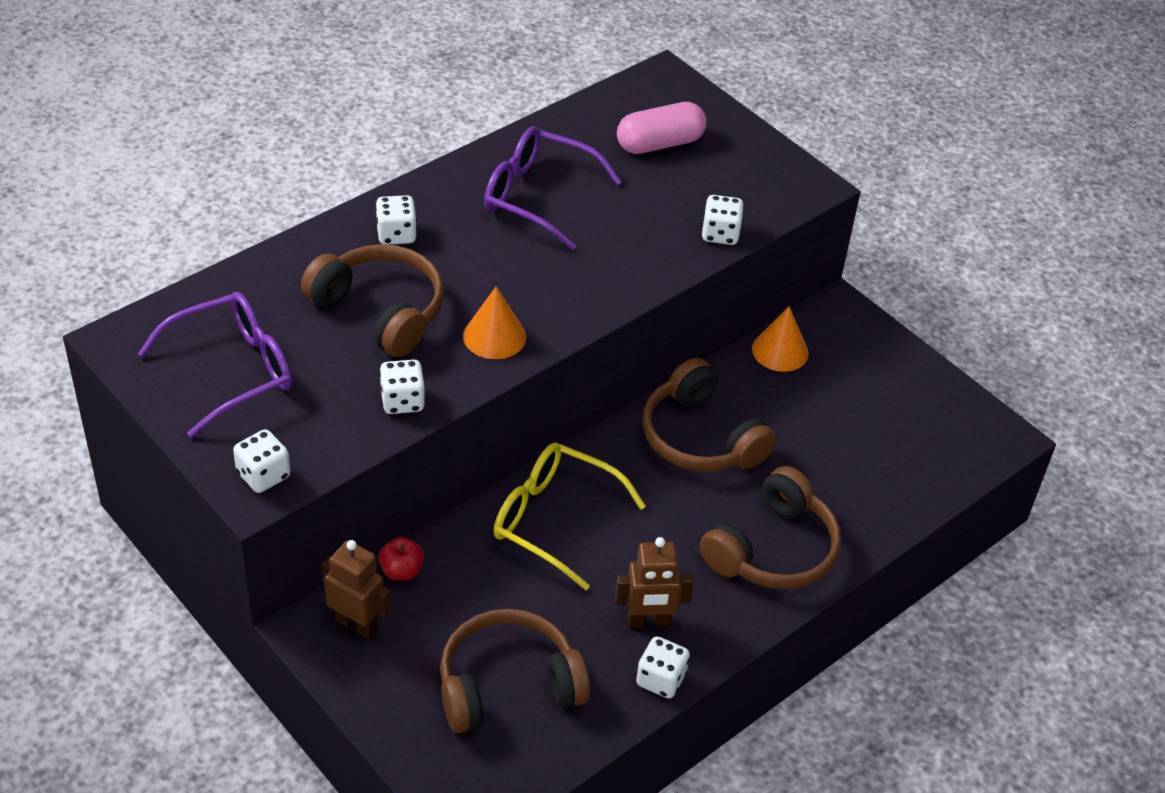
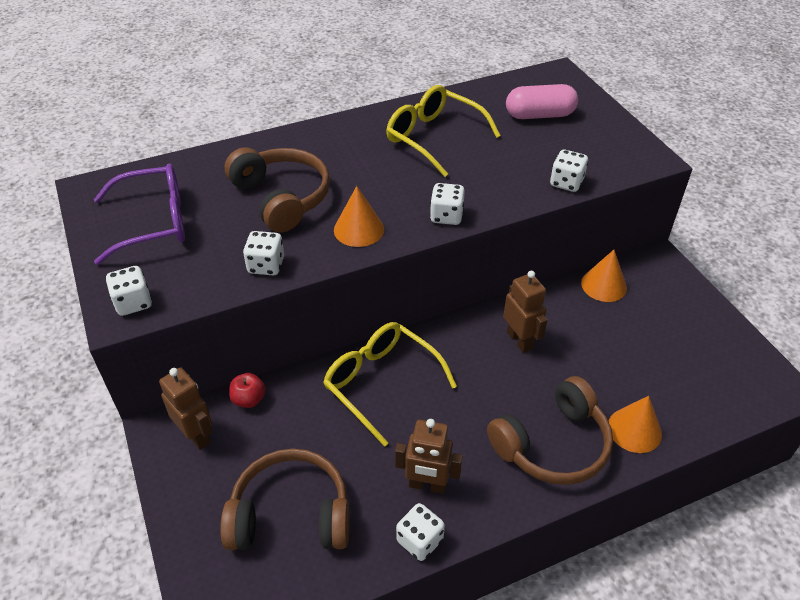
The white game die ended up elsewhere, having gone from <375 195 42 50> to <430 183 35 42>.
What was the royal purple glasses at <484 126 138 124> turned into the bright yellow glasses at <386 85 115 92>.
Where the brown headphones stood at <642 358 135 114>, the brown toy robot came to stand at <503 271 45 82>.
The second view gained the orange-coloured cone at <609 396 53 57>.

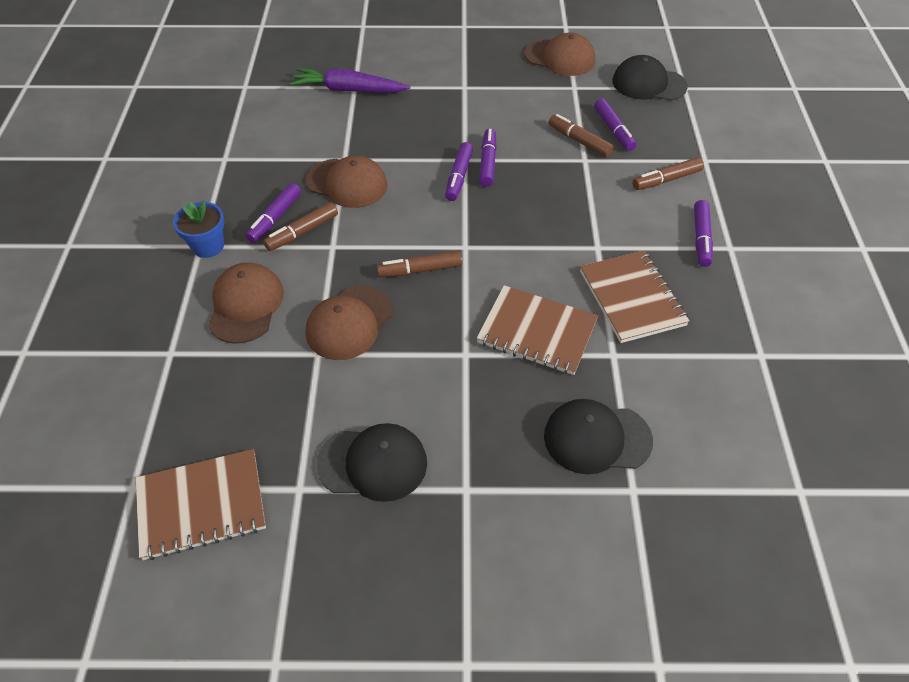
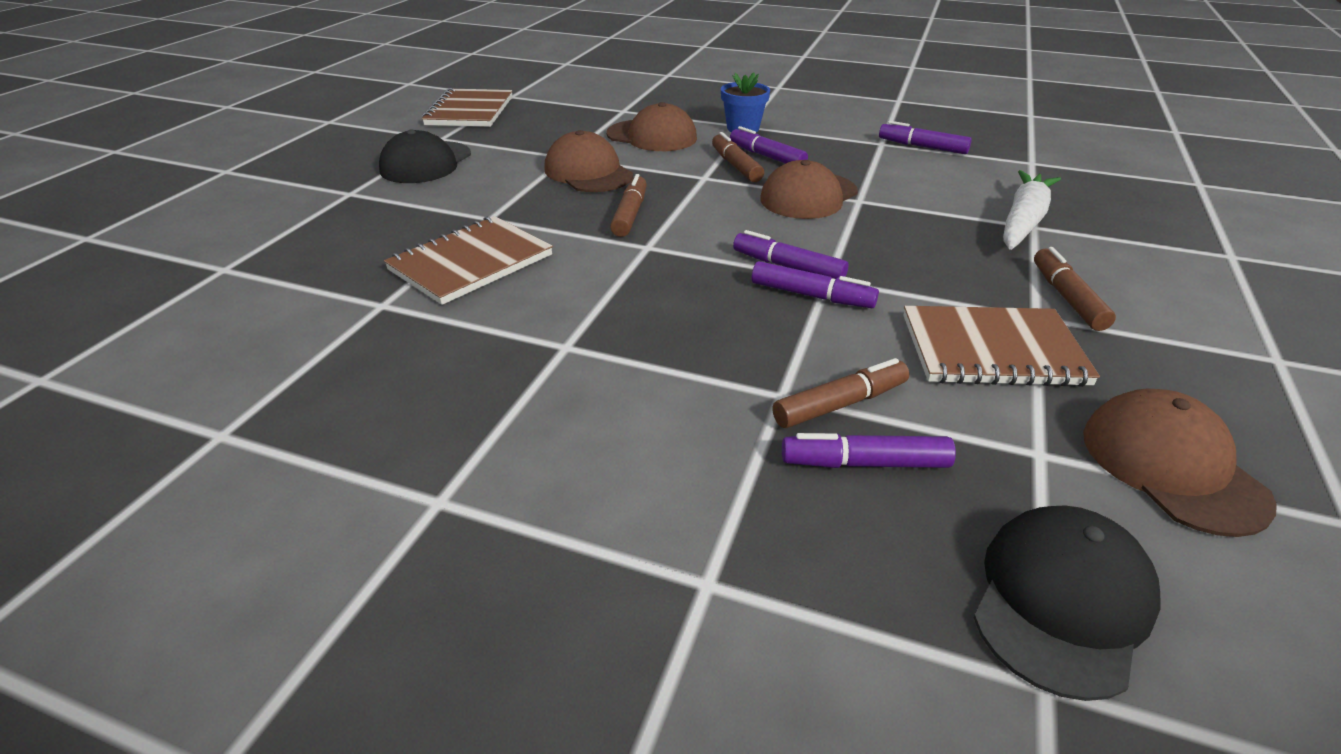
What was the royal purple carrot at <290 68 120 25> turned into the white carrot at <1003 170 58 80>.
The brown baseball cap at <525 32 70 44> ended up facing another way, 120 degrees clockwise from before.
The second view lost the ebony baseball cap at <544 399 109 76>.
The brown notebook ended up elsewhere, having gone from <580 251 110 92> to <903 306 197 81>.
The brown felt pen ended up elsewhere, having gone from <632 157 72 33> to <1034 247 82 84>.
The royal purple felt pen ended up elsewhere, having gone from <694 200 19 67> to <879 121 93 33>.

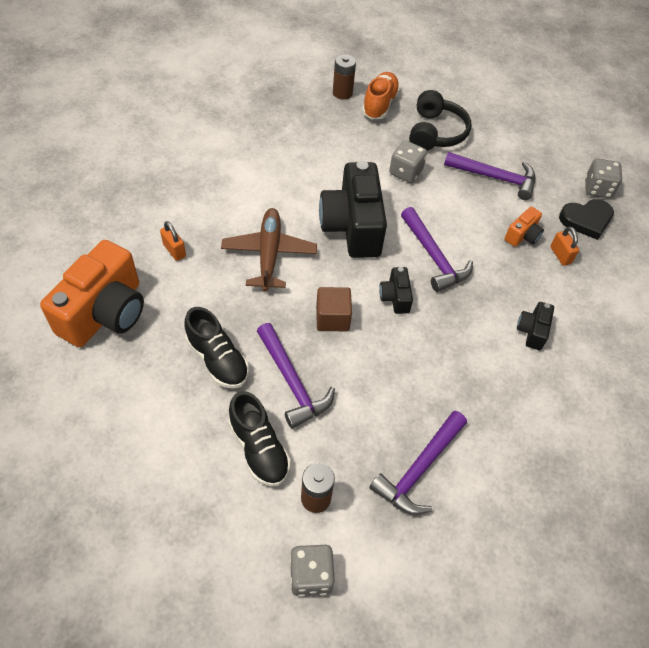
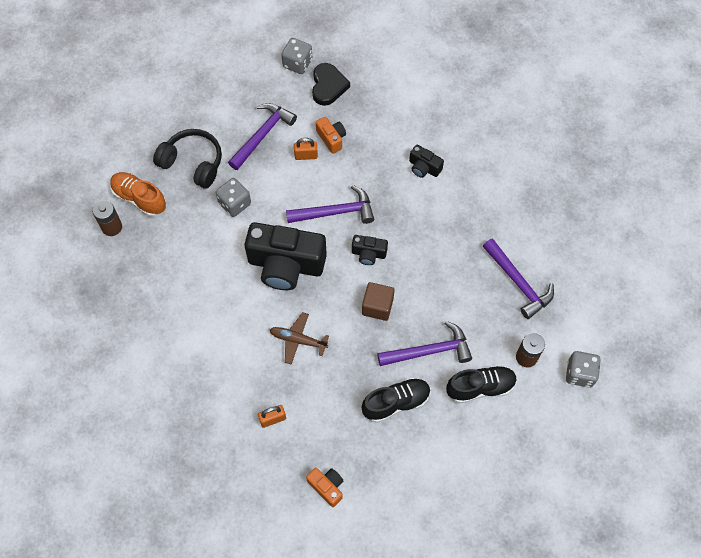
The size of the orange-coloured compact camera at <40 240 104 107> changed by a factor of 0.46.
The size of the brown toy plane at <221 208 96 84> changed by a factor of 0.66.
The orange-coloured lock ended up elsewhere, having gone from <550 227 29 39> to <294 138 24 22>.

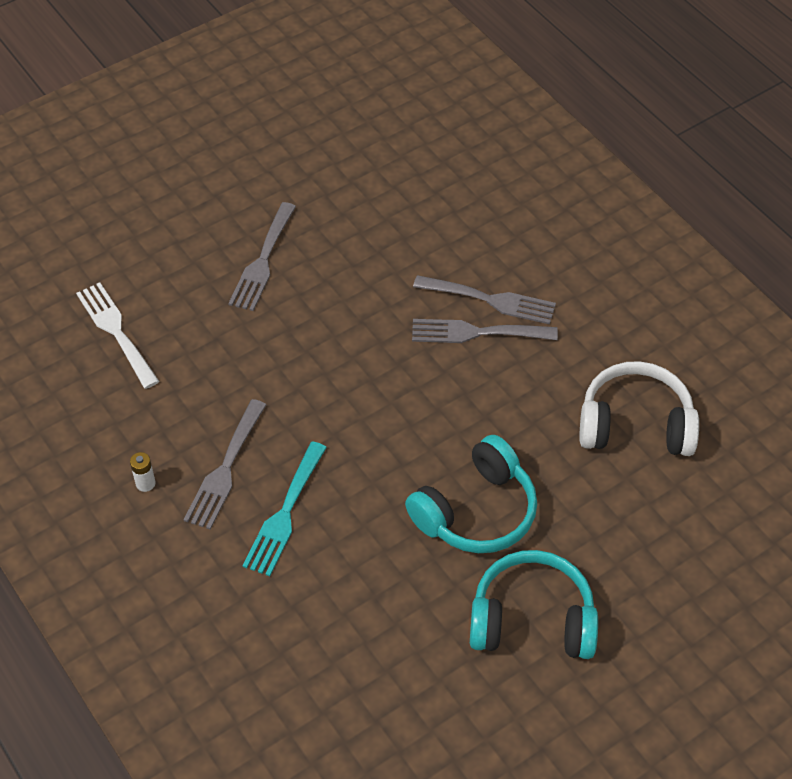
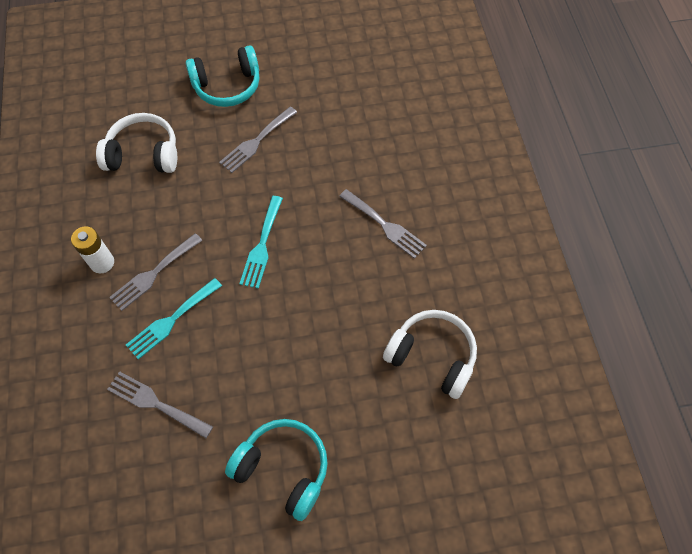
Where the white table fork stood at <76 282 83 107>, the white headphones came to stand at <96 113 81 60>.
The size of the white battery at <130 452 26 40> changed by a factor of 1.82.
The turquoise headphones ended up elsewhere, having gone from <405 435 132 118> to <186 45 73 62>.
The gray table fork ended up elsewhere, having gone from <412 319 146 24> to <107 371 106 67>.
The second view gained the turquoise table fork at <239 196 44 93>.

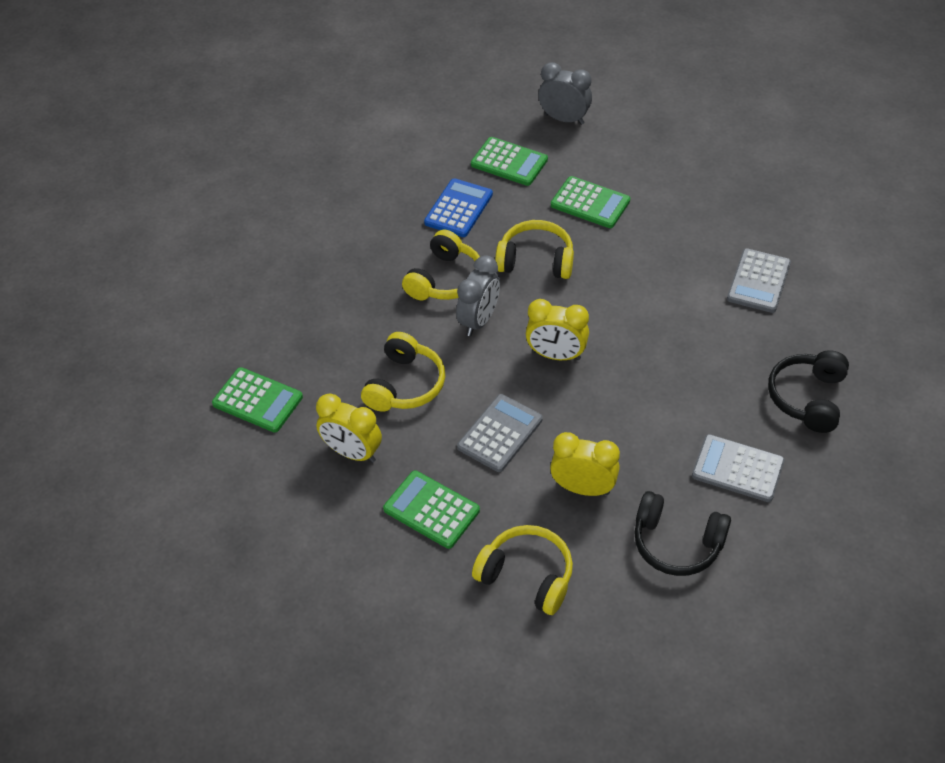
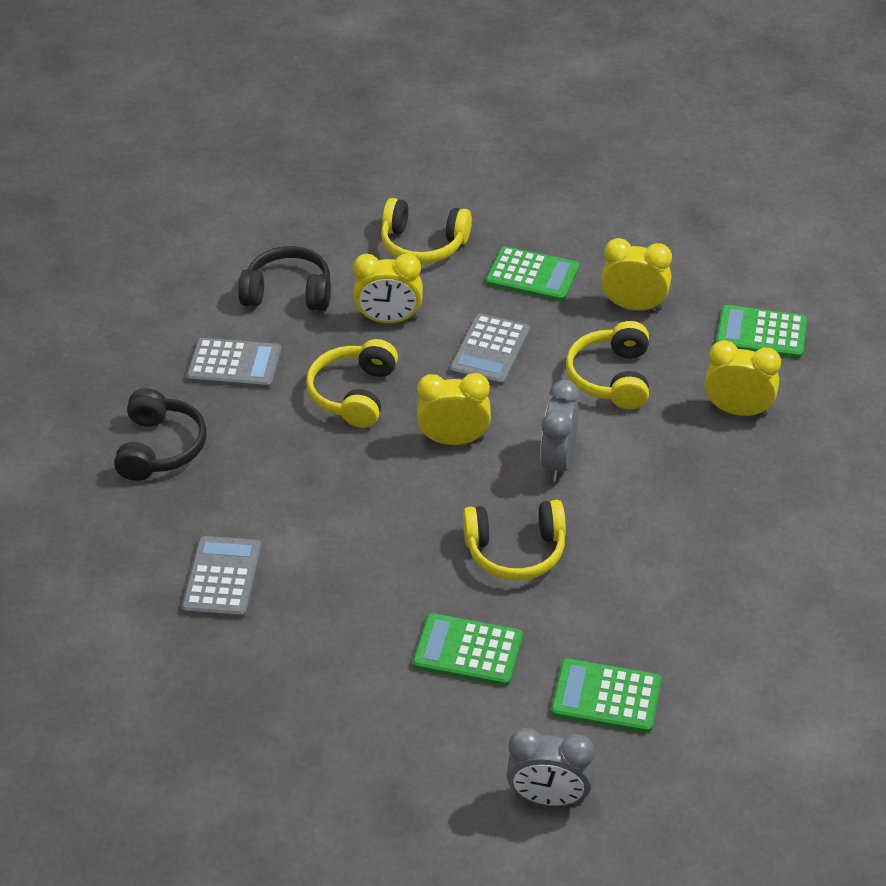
The bright yellow headphones ended up elsewhere, having gone from <402 230 78 70> to <306 339 92 89>.
The second view lost the cobalt adding machine at <424 178 69 59>.
The second view gained the bright yellow clock at <704 340 77 77>.

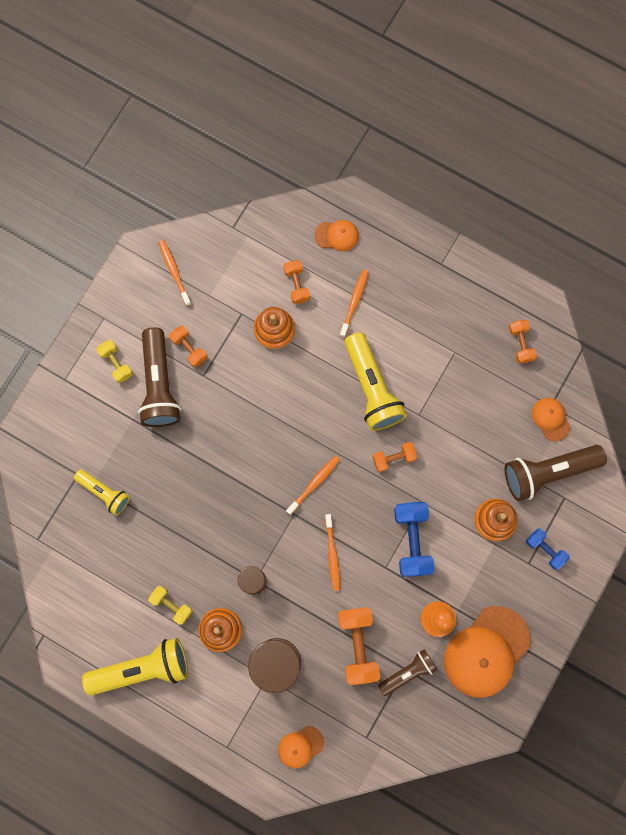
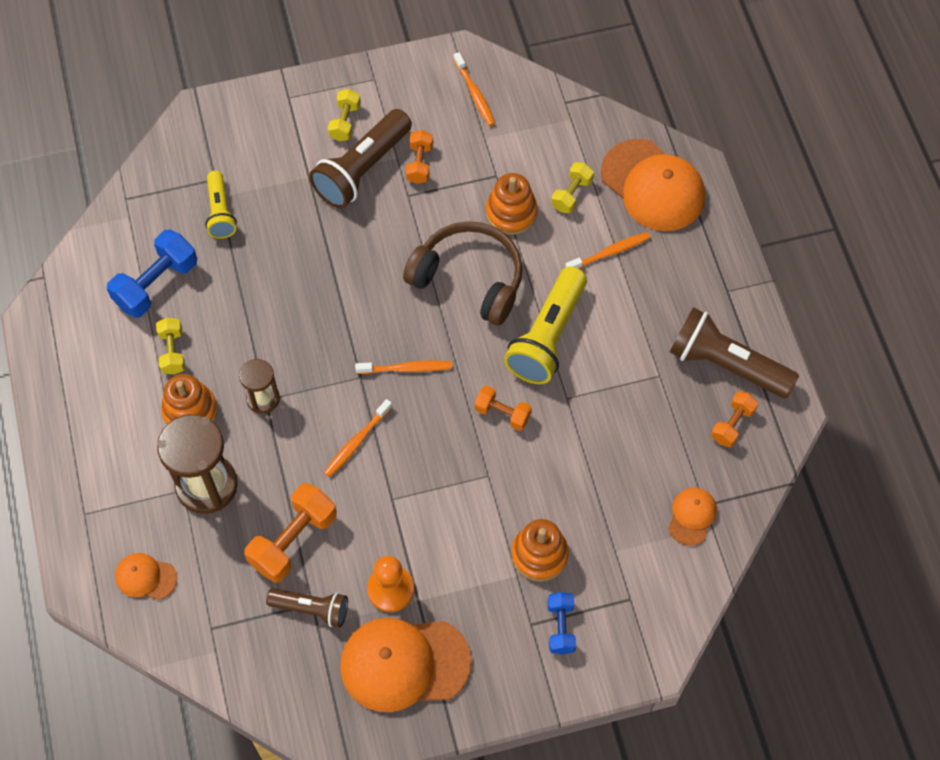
The second view lost the bright yellow torch at <82 638 106 58>.
The orange-coloured tooth brush at <158 240 33 66> ended up facing another way, 135 degrees clockwise from before.
What was the orange-coloured dumbbell at <283 260 27 44> turned into the bright yellow dumbbell at <551 162 43 51>.
The size of the orange-coloured baseball cap at <314 220 45 31> changed by a factor of 2.04.
The cobalt dumbbell ended up elsewhere, having gone from <394 502 40 75> to <107 230 90 88>.
The brown torch ended up elsewhere, having gone from <505 445 102 56> to <670 307 129 91>.
The second view gained the brown headphones at <403 221 120 105>.

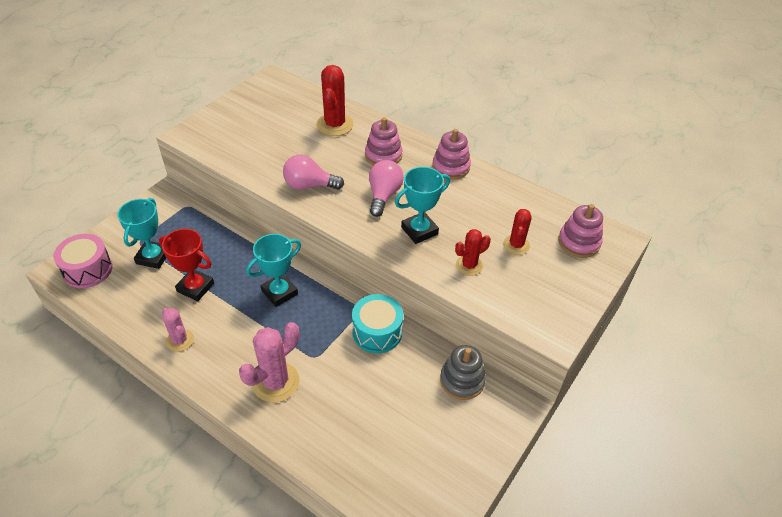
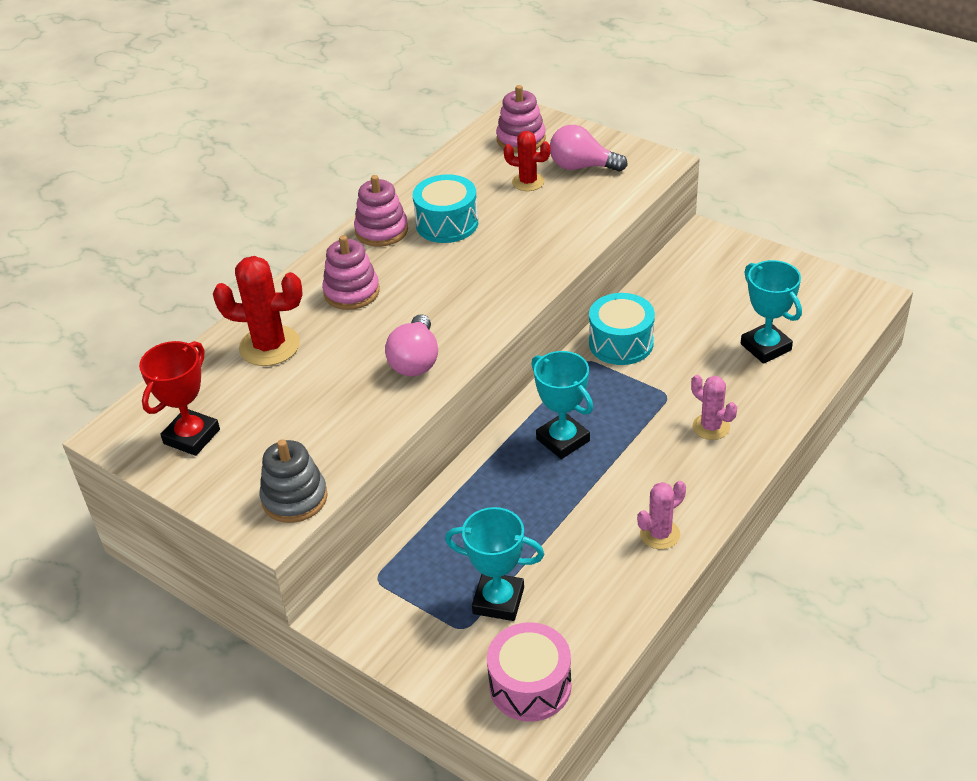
The crimson trophy ended up elsewhere, having gone from <159 229 55 72> to <139 341 81 115>.
The size of the rose-pink saguaro cactus at <239 322 60 81> changed by a factor of 0.61.
The rose-pink bulb ended up elsewhere, having gone from <369 160 35 57> to <550 125 78 47>.
The turquoise trophy ended up elsewhere, having gone from <395 167 55 77> to <741 260 61 104>.
The gray ring stacker ended up elsewhere, having gone from <440 345 46 55> to <259 439 69 84>.
The second view lost the crimson saguaro cactus at <455 229 36 47>.
The second view gained the turquoise toy drum at <413 174 65 69>.

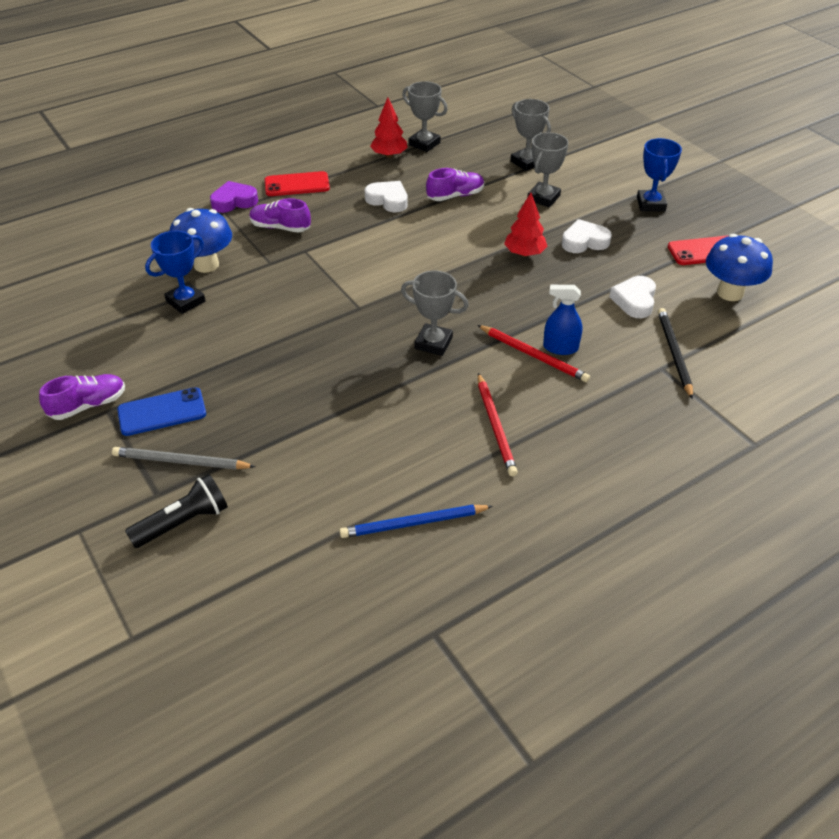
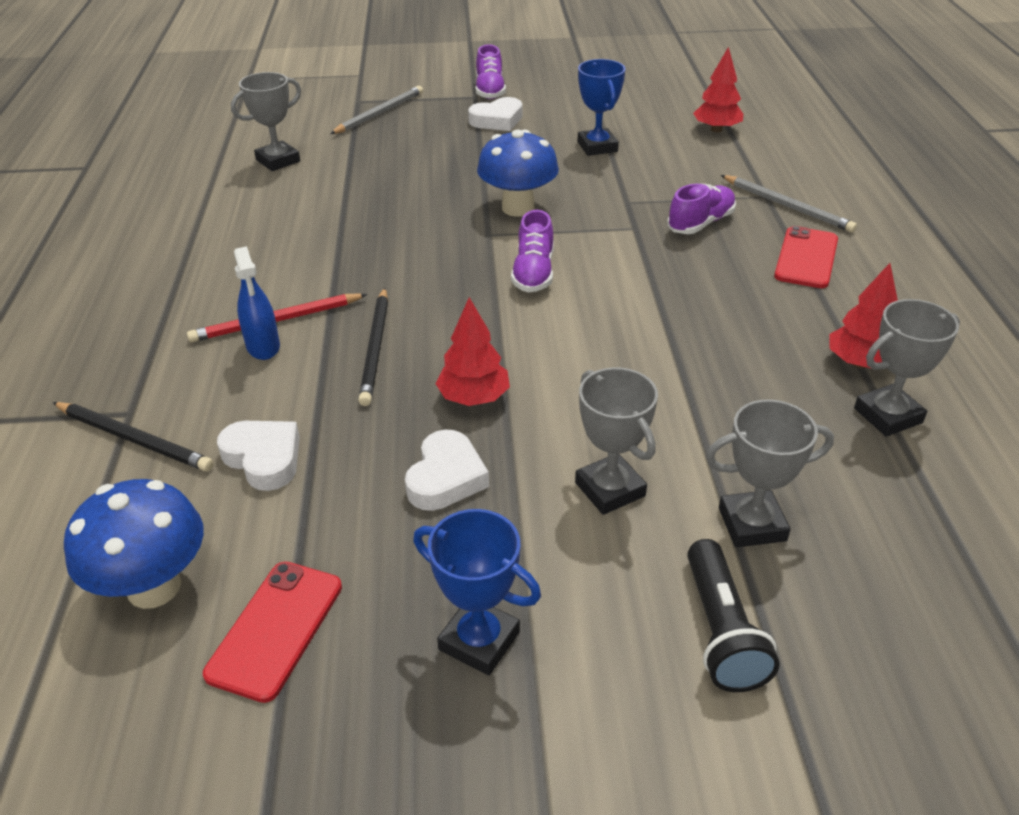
The second view lost the cobalt mobile phone at <117 387 89 49>.
The ebony torch ended up elsewhere, having gone from <125 474 103 74> to <687 539 93 153>.
The cobalt toadstool ended up elsewhere, having gone from <170 208 62 65> to <477 130 82 87>.
Where the royal purple love heart stood at <210 181 48 32>, the gray wooden pencil came to stand at <721 175 136 57>.
The second view lost the cobalt wooden pencil at <339 505 154 33>.
The white love heart ended up elsewhere, having gone from <365 181 43 31> to <468 97 55 34>.
The gray trophy ended up elsewhere, having gone from <401 271 68 85> to <231 72 70 99>.
The royal purple sneaker ended up elsewhere, having gone from <426 168 58 33> to <511 210 43 83>.
The second view lost the crimson wooden pencil at <478 373 40 103>.
The cobalt spray cleaner at <543 285 40 70> ended up facing another way, 120 degrees clockwise from before.
The second view gained the ebony wooden pencil at <358 288 30 118>.
The second view gained the crimson tree at <693 47 50 85>.

